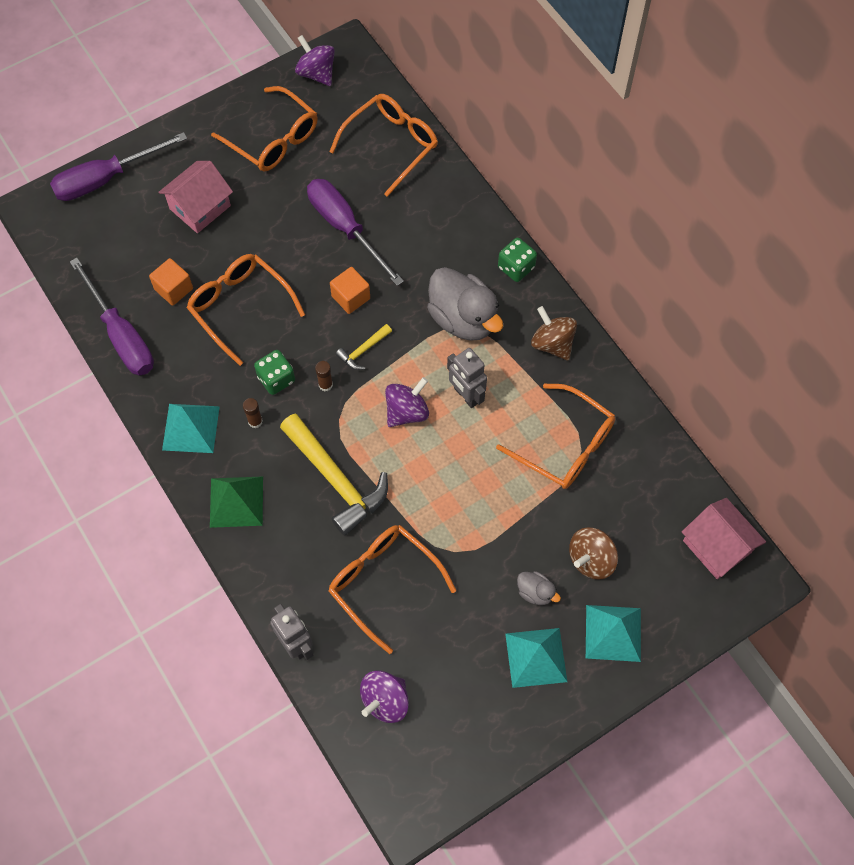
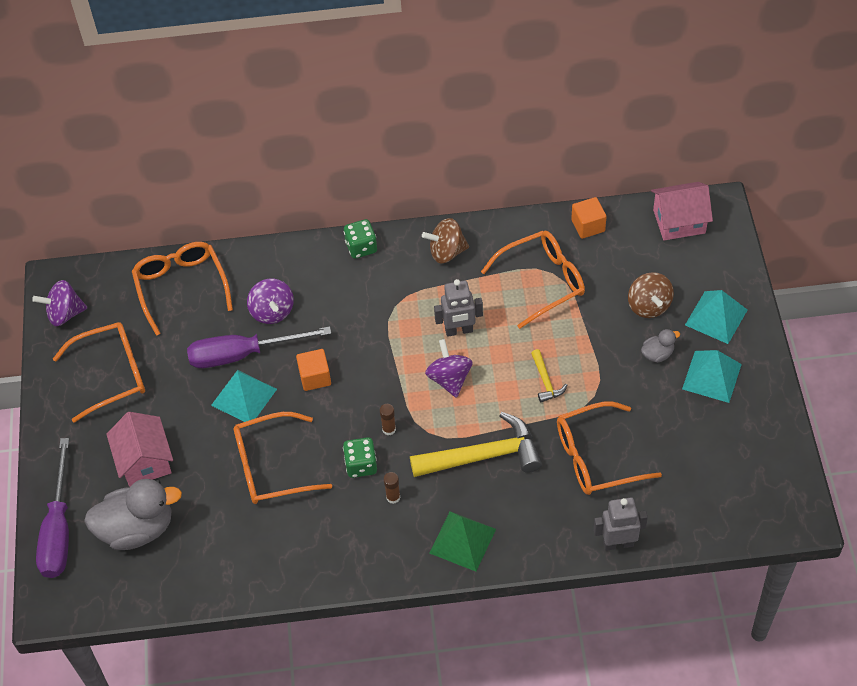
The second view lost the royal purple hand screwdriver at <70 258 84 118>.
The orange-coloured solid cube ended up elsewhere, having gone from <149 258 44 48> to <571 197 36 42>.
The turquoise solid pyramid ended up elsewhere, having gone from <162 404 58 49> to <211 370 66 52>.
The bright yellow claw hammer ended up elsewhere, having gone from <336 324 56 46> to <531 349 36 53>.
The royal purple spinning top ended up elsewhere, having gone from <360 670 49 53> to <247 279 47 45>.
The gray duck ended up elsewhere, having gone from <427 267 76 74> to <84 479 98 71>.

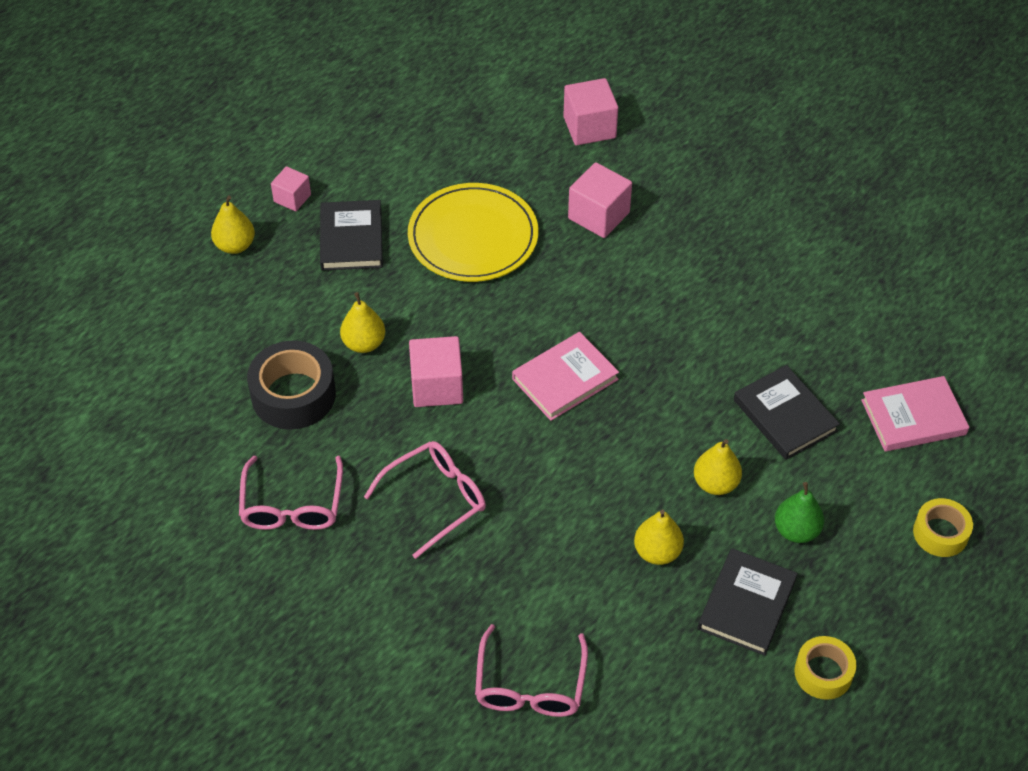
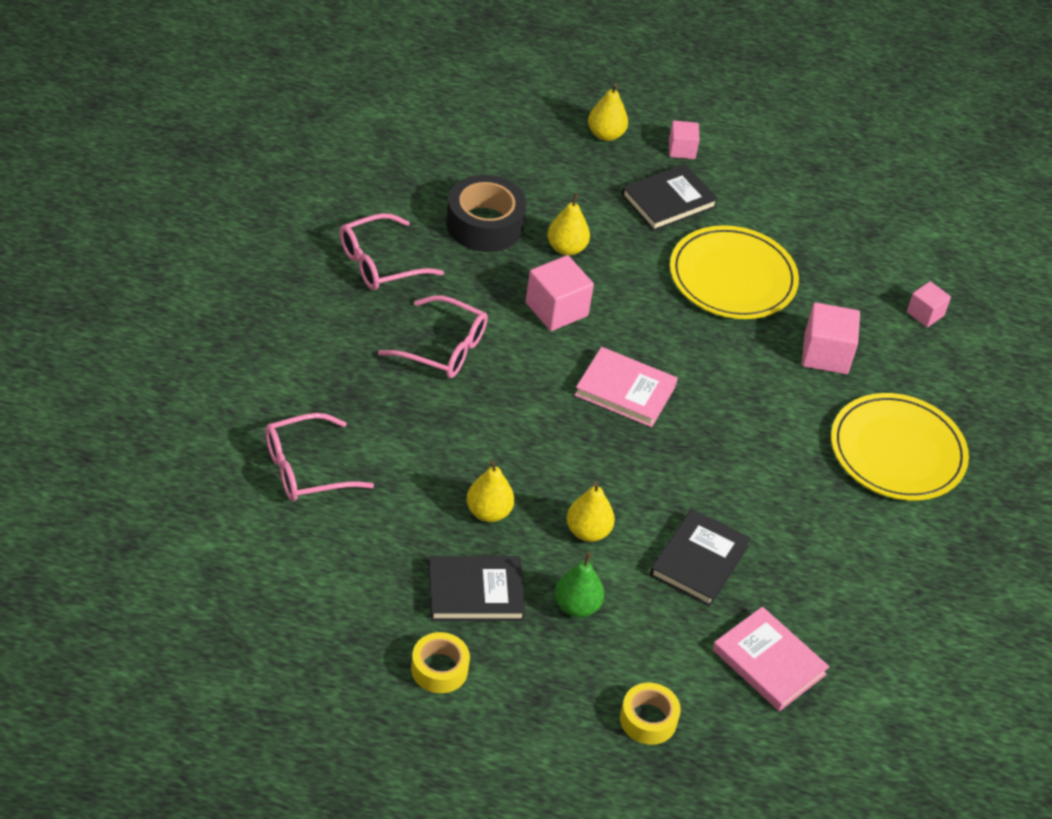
The size of the rose-pink solid cube at <563 78 55 67> changed by a factor of 0.61.
The second view gained the bright yellow dinner plate at <831 393 138 108>.

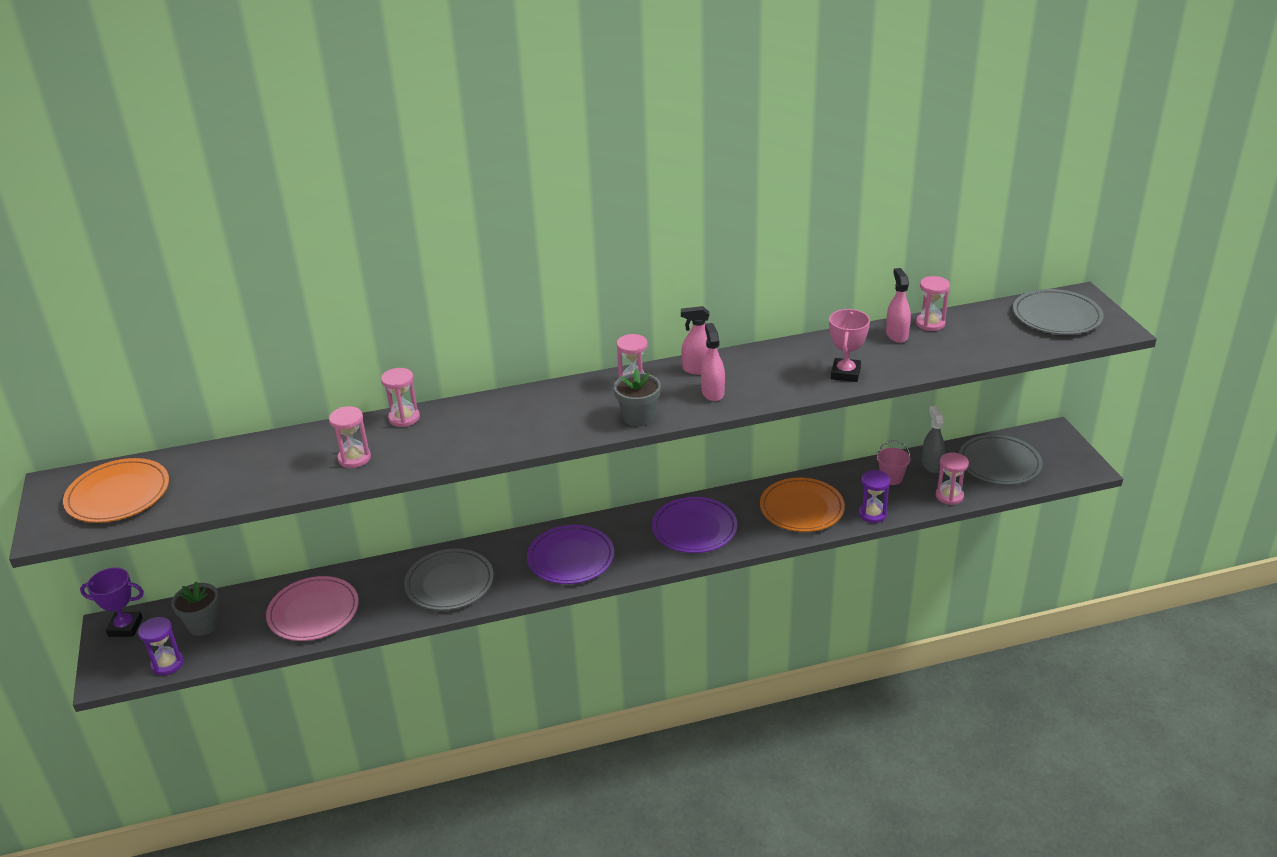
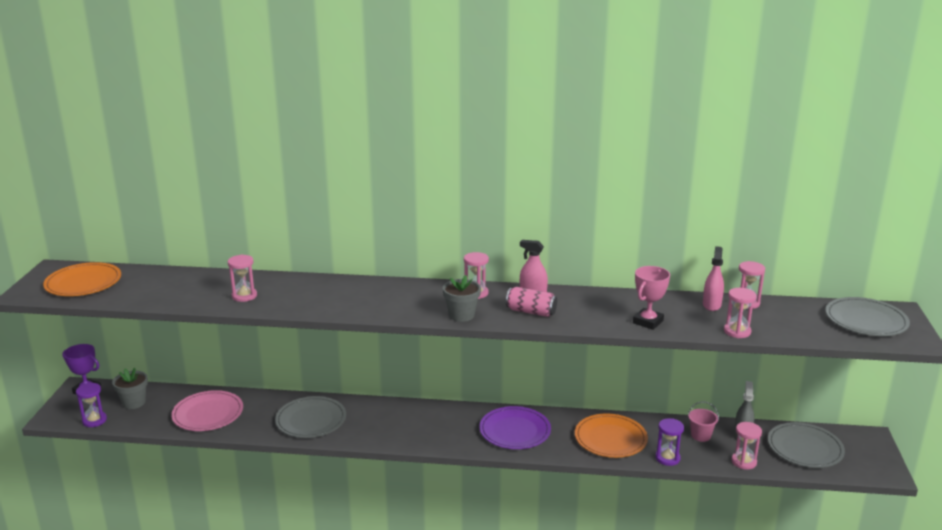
The rose-pink sandglass ended up elsewhere, having gone from <381 368 39 59> to <724 288 33 50>.
The second view lost the royal purple dinner plate at <527 525 87 59>.
Where the rose-pink spray cleaner stood at <701 323 24 78>, the rose-pink soda can came to stand at <506 287 51 30>.

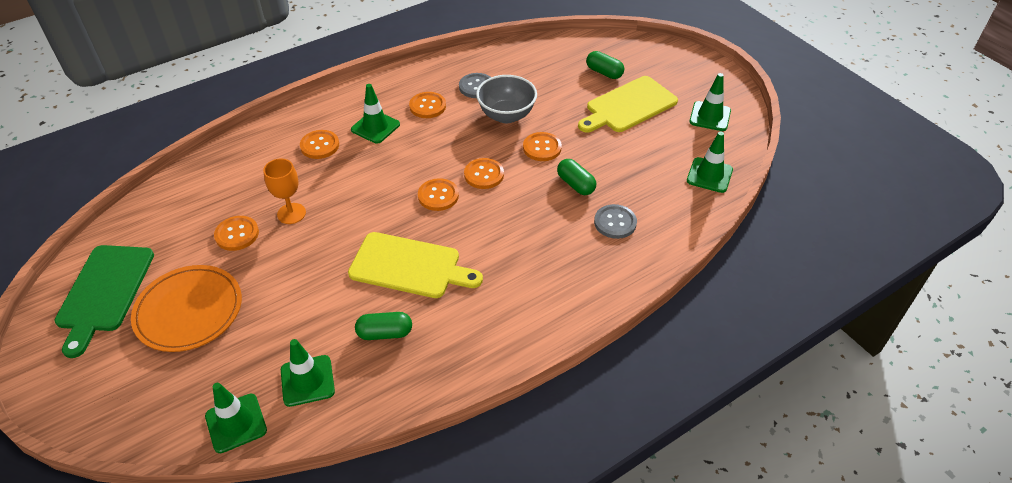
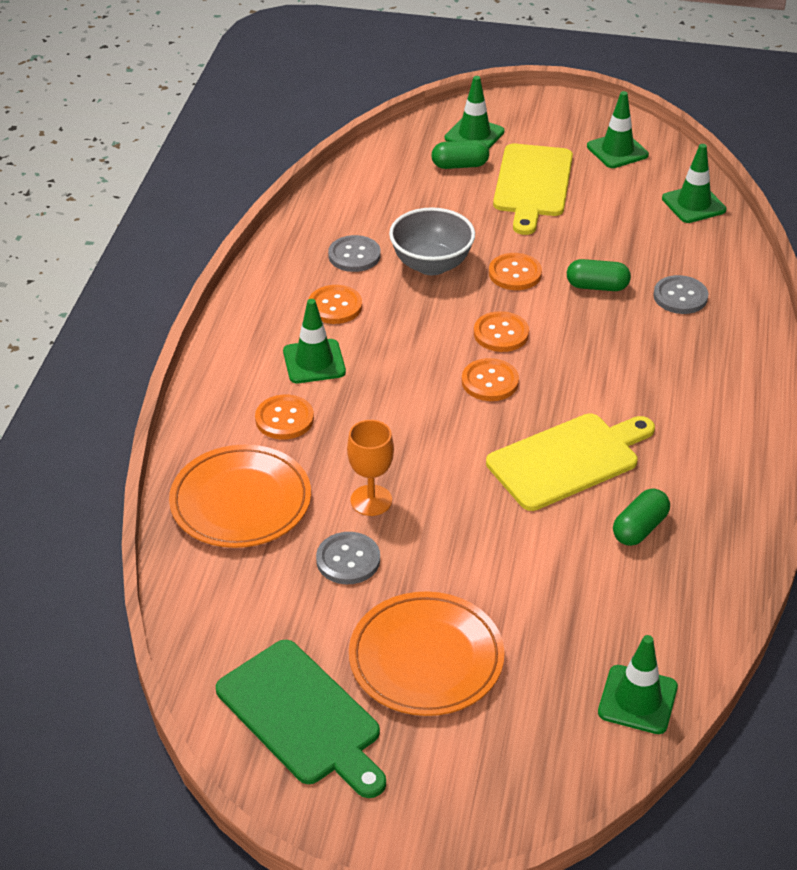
What was the orange-coloured sewing button at <214 216 45 35> turned into the gray sewing button at <316 532 64 52>.
The green safety cone ended up elsewhere, having gone from <281 339 54 68> to <445 76 60 72>.
The second view gained the orange-coloured dinner plate at <169 444 142 104>.

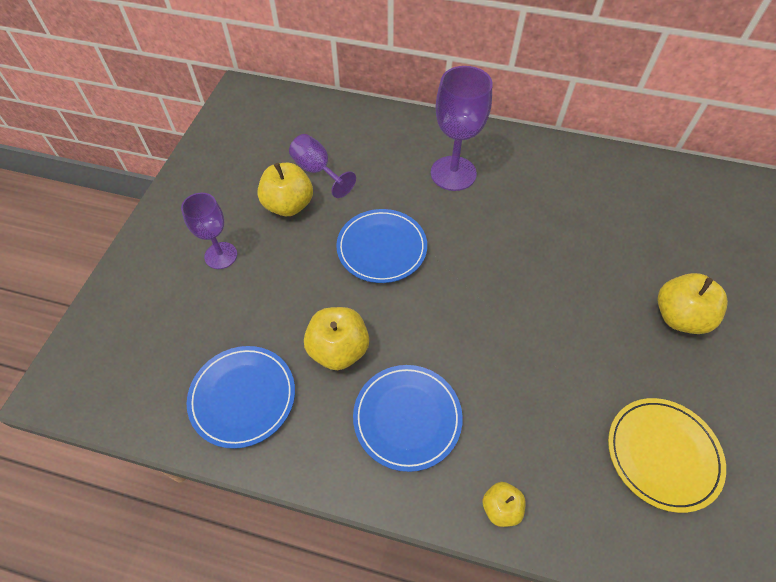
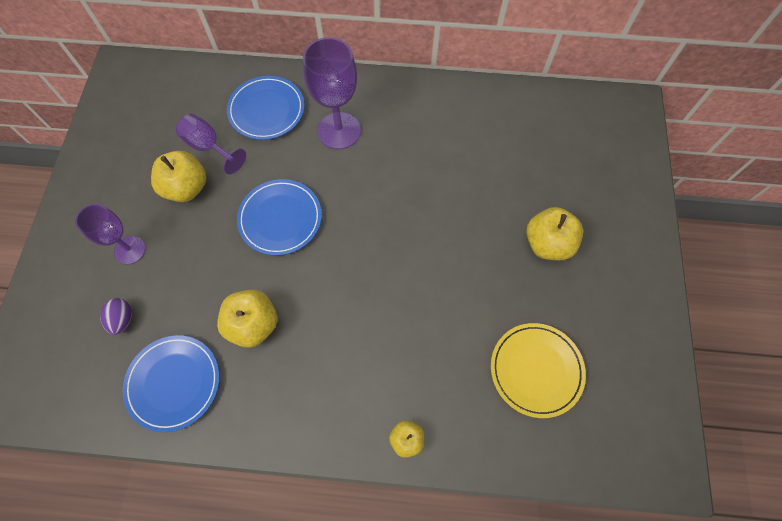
The cobalt dinner plate ended up elsewhere, having gone from <353 365 110 107> to <227 76 77 64>.
The second view gained the royal purple egg shape at <100 298 32 37>.

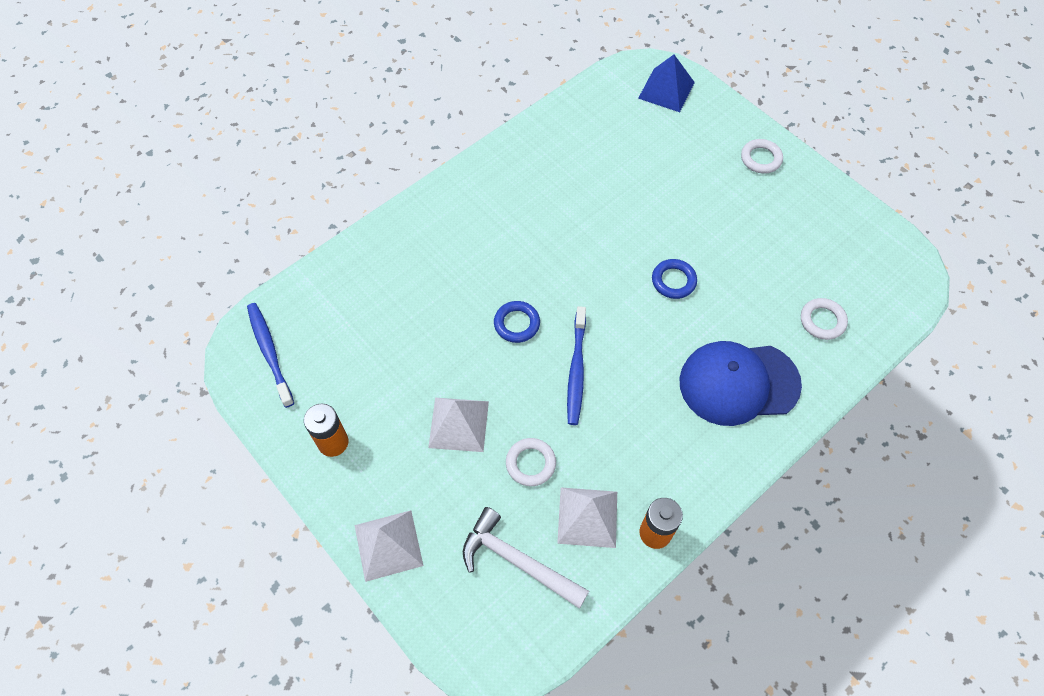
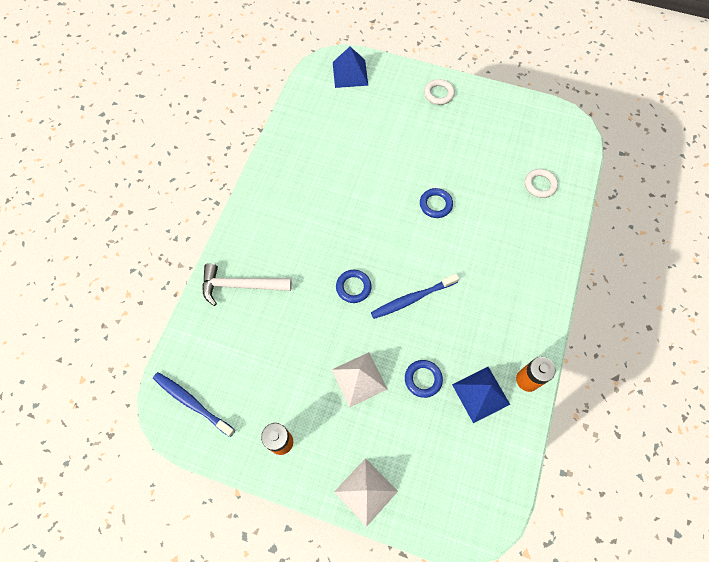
The white claw hammer ended up elsewhere, having gone from <463 507 126 102> to <202 263 90 43>.
What was the white torus at <506 438 50 48> turned into the cobalt torus at <405 360 38 38>.
What was the white solid pyramid at <557 487 60 61> turned into the cobalt solid pyramid at <452 367 58 56>.
The cobalt tooth brush at <567 306 19 119> ended up facing another way, 90 degrees clockwise from before.
The second view lost the cobalt baseball cap at <680 341 122 85>.

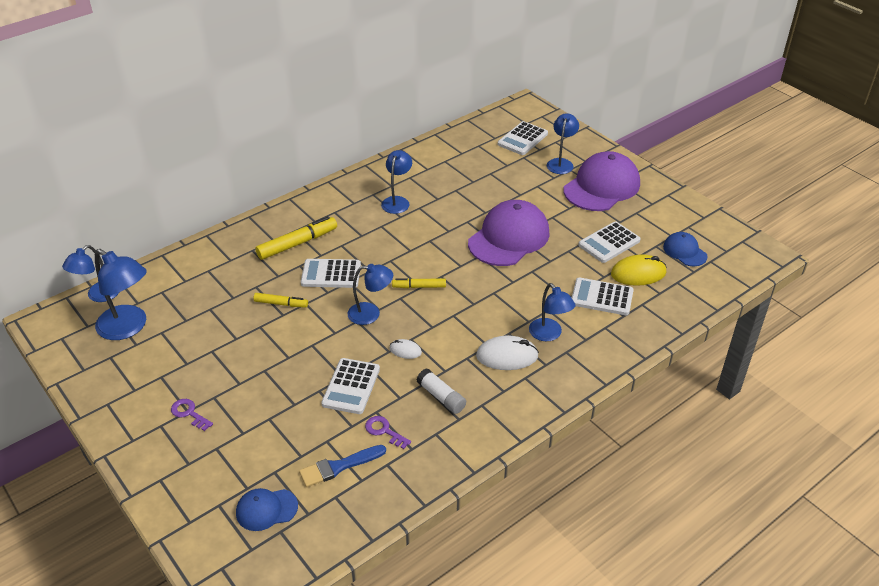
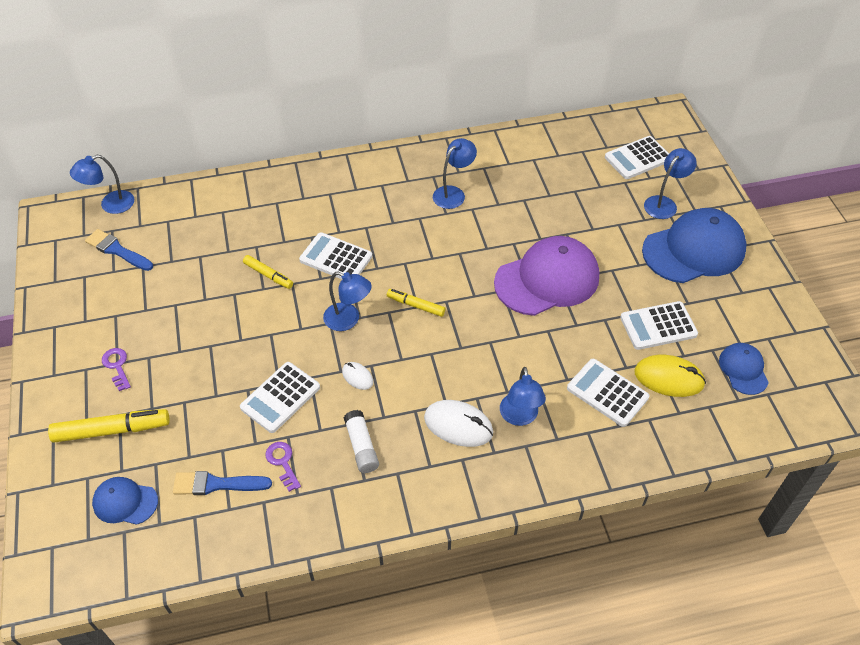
Where the cobalt lamp stood at <95 249 52 91>, the cobalt paintbrush came to stand at <85 229 68 42>.
The bright yellow felt pen ended up elsewhere, having gone from <255 216 82 44> to <48 409 122 34>.
What was the royal purple baseball cap at <564 151 76 60> turned into the cobalt baseball cap at <642 208 104 75>.

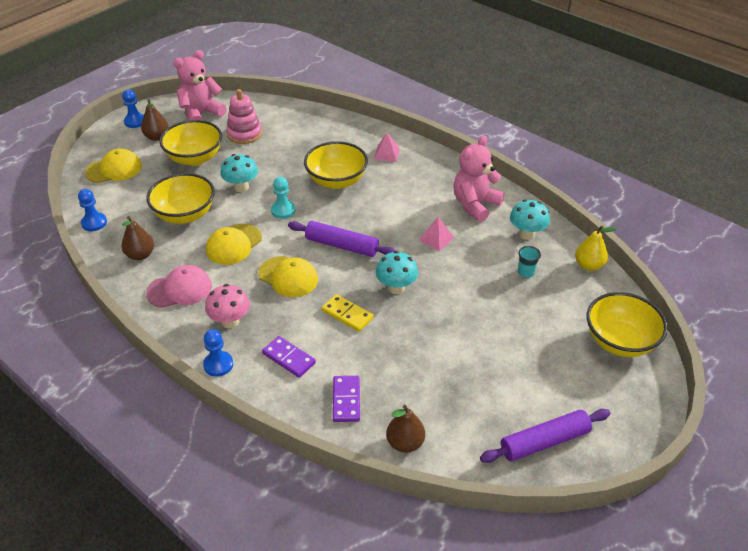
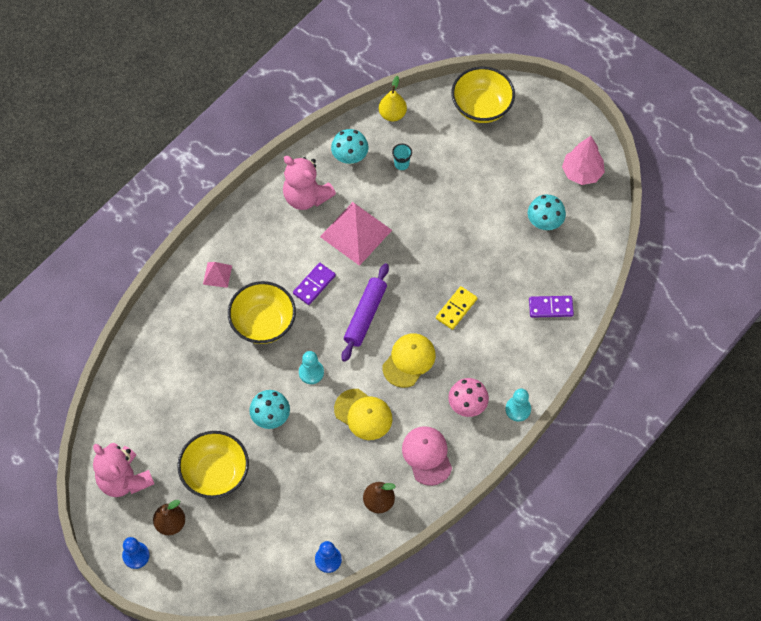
The second view lost the bright yellow baseball cap at <85 149 57 34>.
The second view lost the bright yellow serving bowl at <146 173 69 51>.
What was the cobalt pawn at <203 329 30 48> turned into the turquoise pawn at <505 388 26 33>.
The second view lost the rose-pink ring stacker at <226 89 36 55>.
The royal purple domino ended up elsewhere, having gone from <262 336 54 42> to <293 263 43 42>.
The turquoise toadstool ended up elsewhere, having gone from <375 251 43 43> to <528 194 38 36>.
The second view lost the brown pear fruit at <386 405 39 48>.
The size of the rose-pink solid pyramid at <419 217 35 34> changed by a factor of 2.08.
Where the royal purple rolling pin stood at <480 409 130 54>, the rose-pink tree came to stand at <562 136 43 49>.

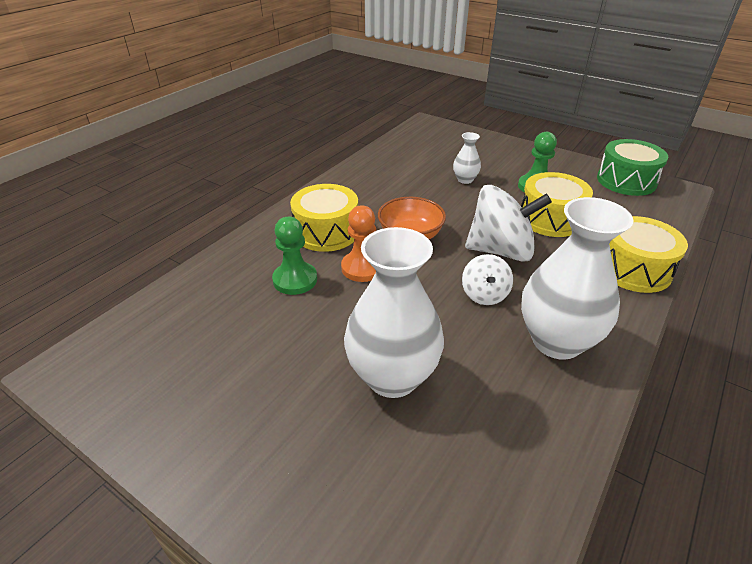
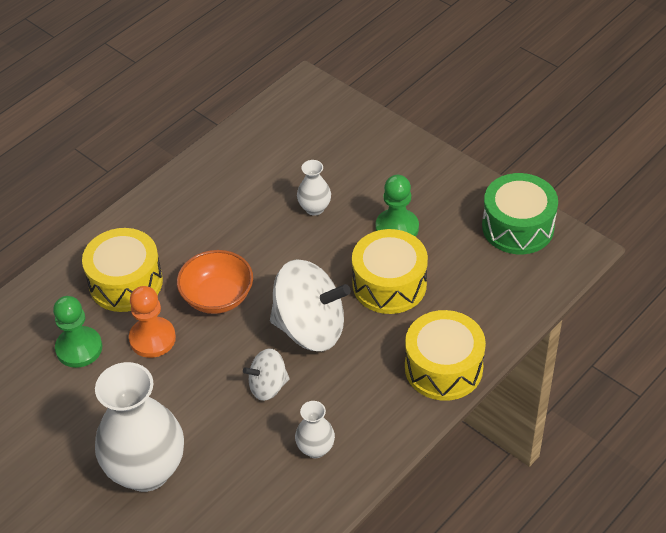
The white spinning top at <462 254 51 51> ended up facing another way, 60 degrees clockwise from before.
The size of the white vase at <521 197 113 163> changed by a factor of 0.46.

